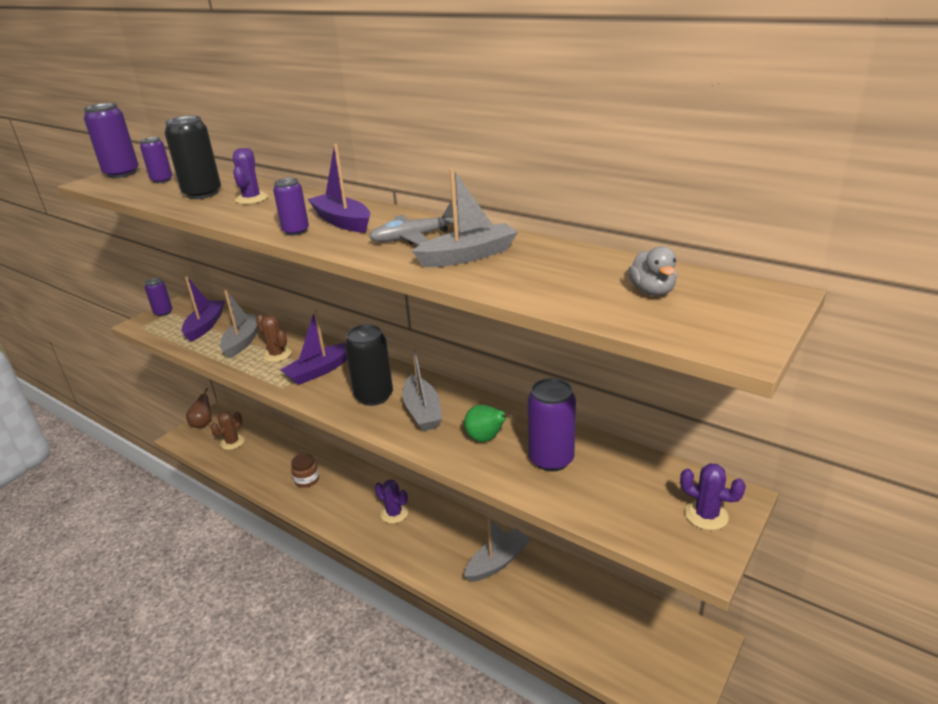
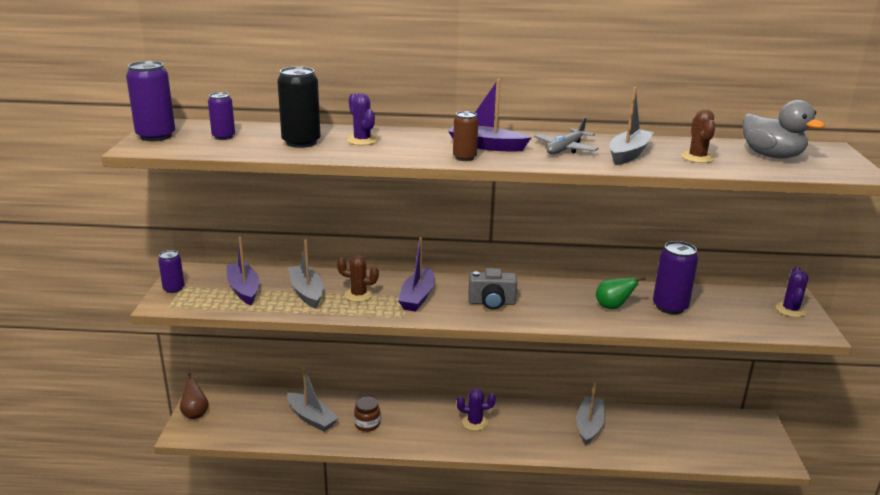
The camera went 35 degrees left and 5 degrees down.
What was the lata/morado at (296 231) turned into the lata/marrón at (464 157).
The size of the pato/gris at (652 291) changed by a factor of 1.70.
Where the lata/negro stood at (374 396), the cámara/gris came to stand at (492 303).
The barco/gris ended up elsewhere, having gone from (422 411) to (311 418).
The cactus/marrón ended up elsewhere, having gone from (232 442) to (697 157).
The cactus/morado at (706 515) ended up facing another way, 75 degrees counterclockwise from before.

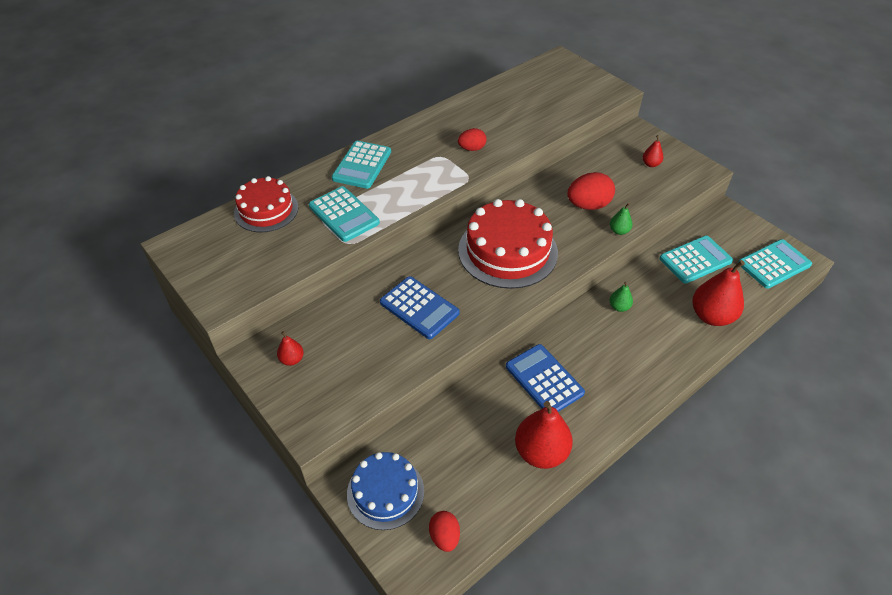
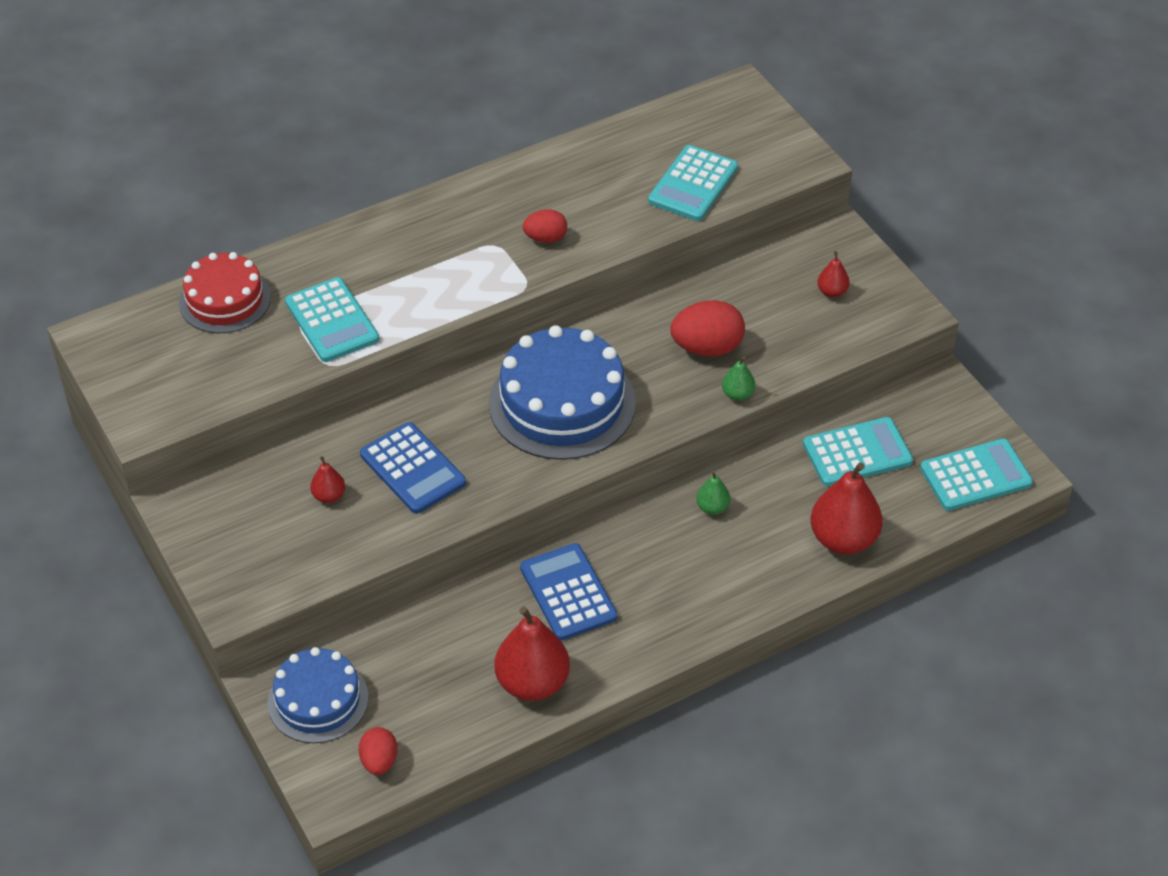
The camera went 10 degrees right and 0 degrees up.
The calculadora/turquesa ended up elsewhere, having gone from (362 165) to (693 184).
What was the tarta/rojo at (507 251) turned into the tarta/azul at (562 403).
The pera/rojo ended up elsewhere, having gone from (292 359) to (329 496).

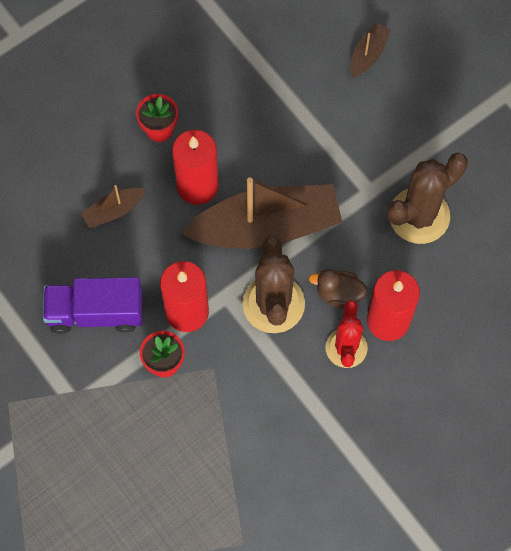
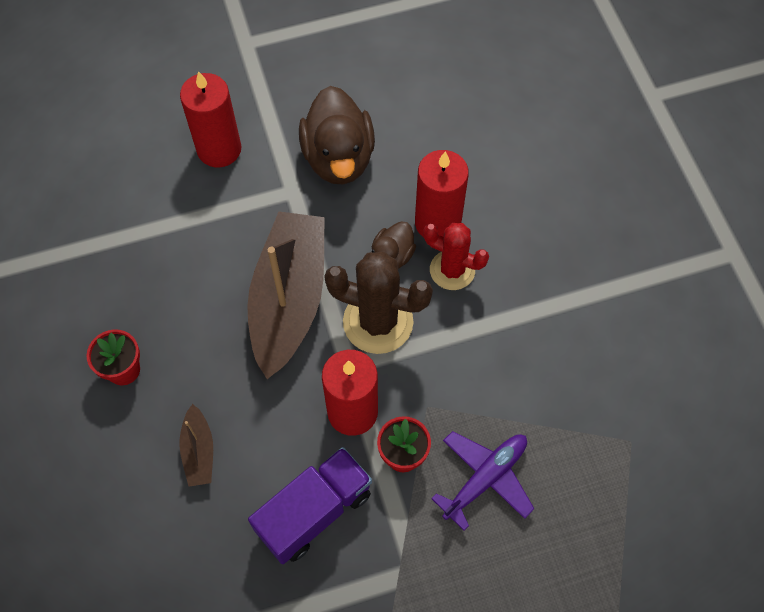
The camera went 70 degrees left and 5 degrees down.
The second view lost the barco/marrón at (368 54).
The vela/rojo ended up elsewhere, having gone from (197 186) to (219 149).
Where the cactus/marrón stood at (419 216), the pato/marrón came to stand at (338 158).
The camión/morado at (96 313) ended up facing another way, 150 degrees counterclockwise from before.
The second view gained the avión/morado at (485 478).

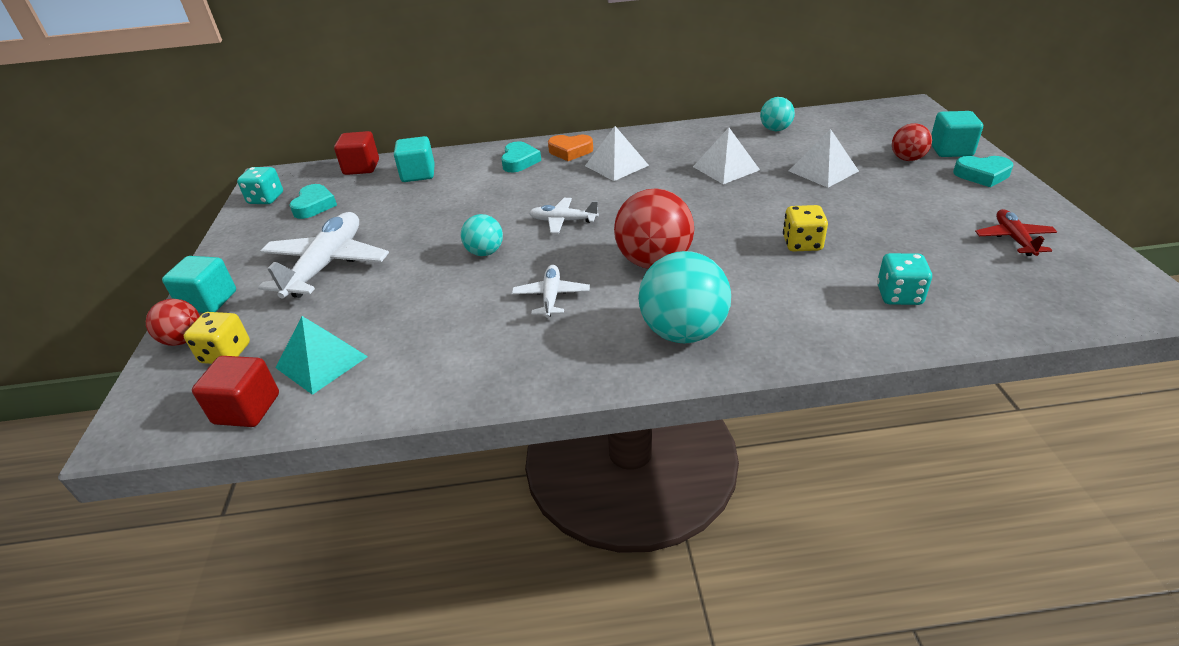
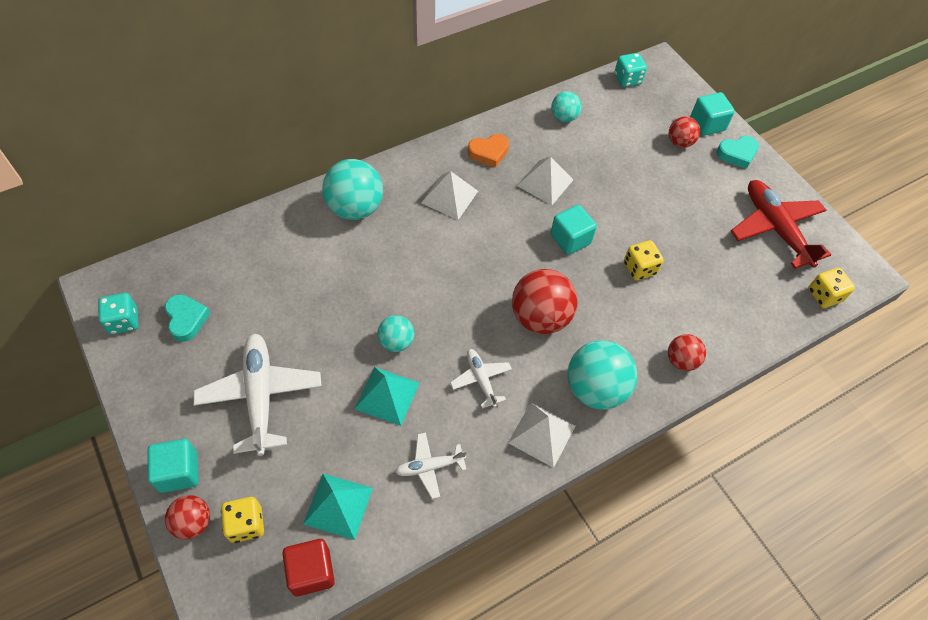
The camera went 30 degrees left and 20 degrees up.
The pirámide/blanco ended up elsewhere, having gone from (823 171) to (541 434).
The second view lost the cubo/rojo at (361 167).
The corazón/naranja ended up elsewhere, having gone from (570 151) to (489 152).
The cubo/turquesa ended up elsewhere, having gone from (418 174) to (570 239).
Where the corazón/turquesa stood at (519 161), the pelota/turquesa came to stand at (355 208).
The avión/blanco ended up elsewhere, having gone from (563 221) to (429 467).
The size of the avión/rojo at (1013 239) changed by a factor of 1.90.
The dado/turquesa ended up elsewhere, having gone from (899 295) to (627 79).
The second view gained the dado/amarillo at (824 295).
The second view gained the pelota/rojo at (681 360).
The second view gained the pirámide/turquesa at (387 395).

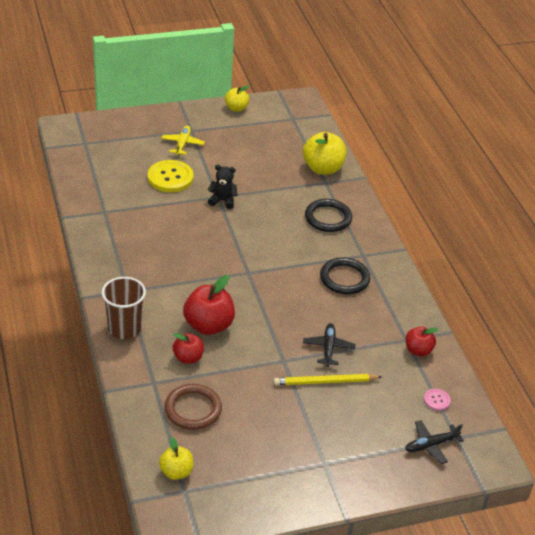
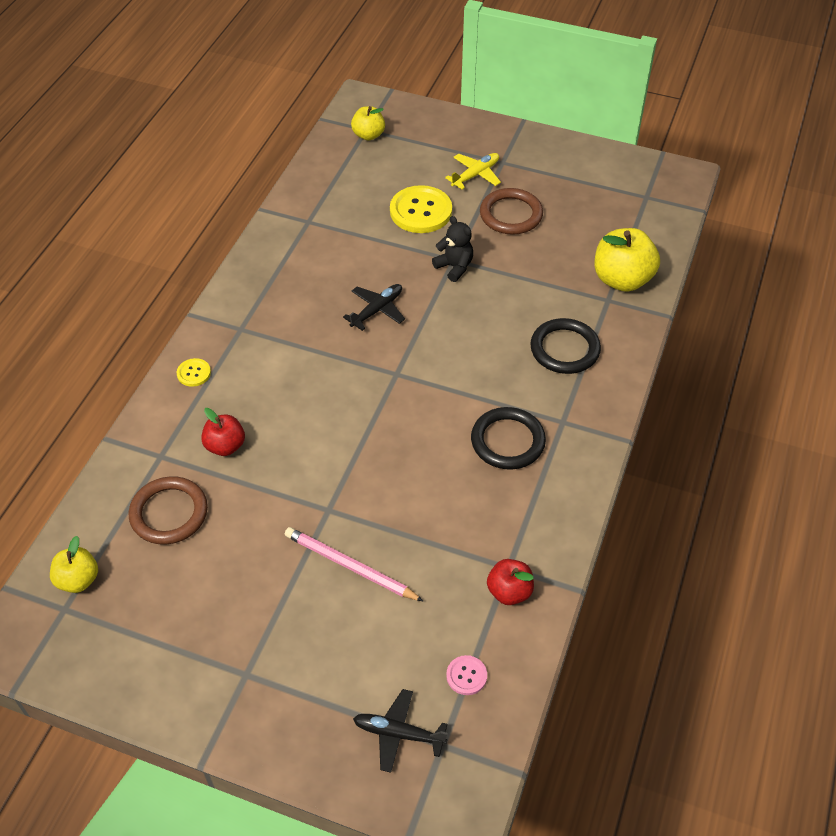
The camera went 40 degrees right and 10 degrees up.
The manzana/amarillo ended up elsewhere, having gone from (236 108) to (368 135).
The second view lost the manzana/rojo at (208 325).
Where the vaso/marrón stood at (124 328), the botón/amarillo came to stand at (194 373).
The avión/negro ended up elsewhere, having gone from (328 348) to (377 310).
What was the lápiz/amarillo at (325 382) turned into the lápiz/rosa at (350 566).
The second view gained the anillo/marrón at (511 214).

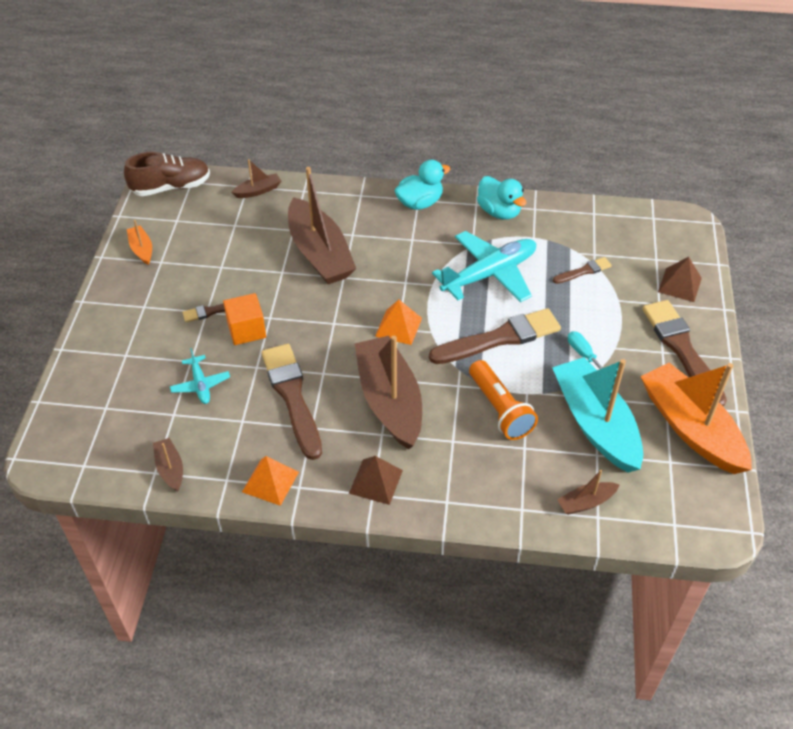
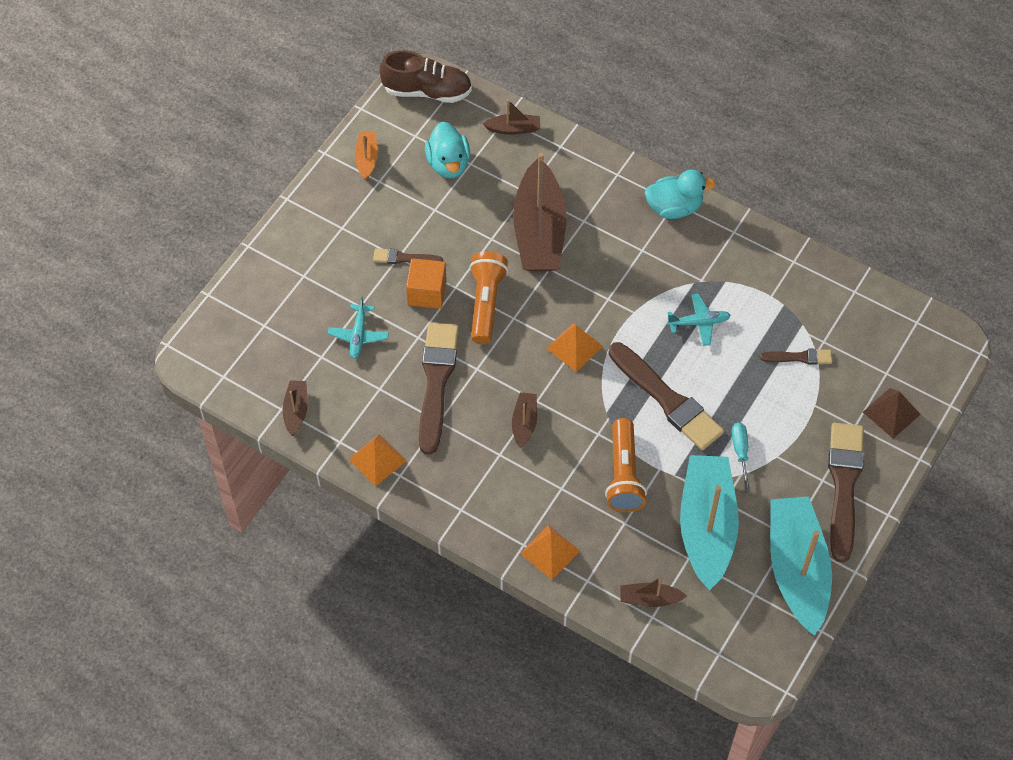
The camera went 25 degrees right and 10 degrees up.
The pato/turquesa ended up elsewhere, having gone from (499 212) to (448 164).
The size of the avión/turquesa at (489 274) changed by a factor of 0.50.
The pincel/marrón at (499 338) ended up facing another way, 45 degrees clockwise from before.
The size of the barco/marrón at (389 400) changed by a factor of 0.44.
What was the barco/naranja at (690 428) turned into the barco/turquesa at (797 570).
The second view lost the pirámide/marrón at (375 481).
The second view gained the lámpara de mano/naranja at (486 303).
The second view gained the pirámide/naranja at (550 552).

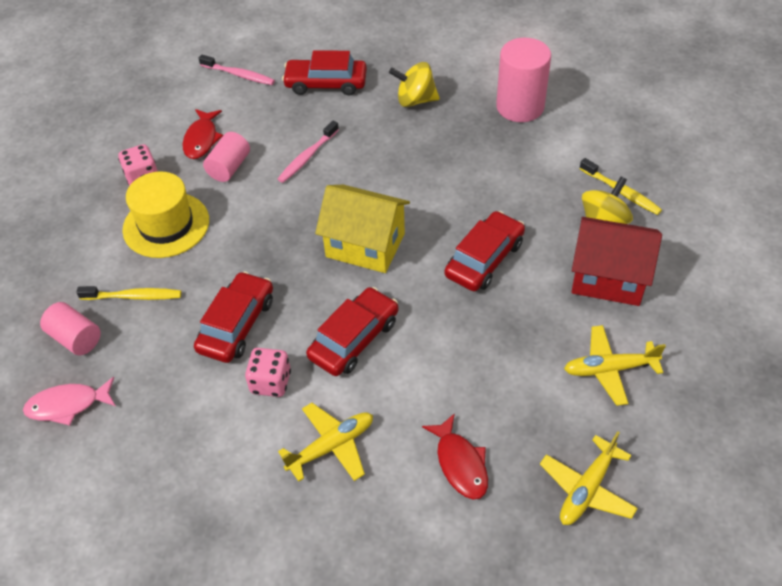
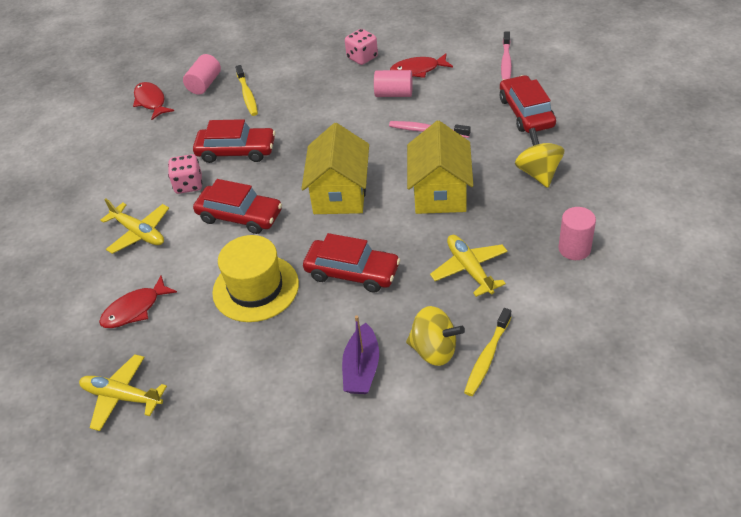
The camera went 75 degrees right and 5 degrees down.
The size of the cilindro/rosa at (520 107) changed by a factor of 0.60.
The sombrero/amarillo ended up elsewhere, having gone from (166 225) to (255 288).
Where the casa/rojo stood at (608 278), the barco/morado came to stand at (361 368).
The avión/amarillo ended up elsewhere, having gone from (609 369) to (469 269).
What was the pez/rosa at (67 405) turned into the pez/rojo at (151 101).
The second view gained the casa/amarillo at (440 192).

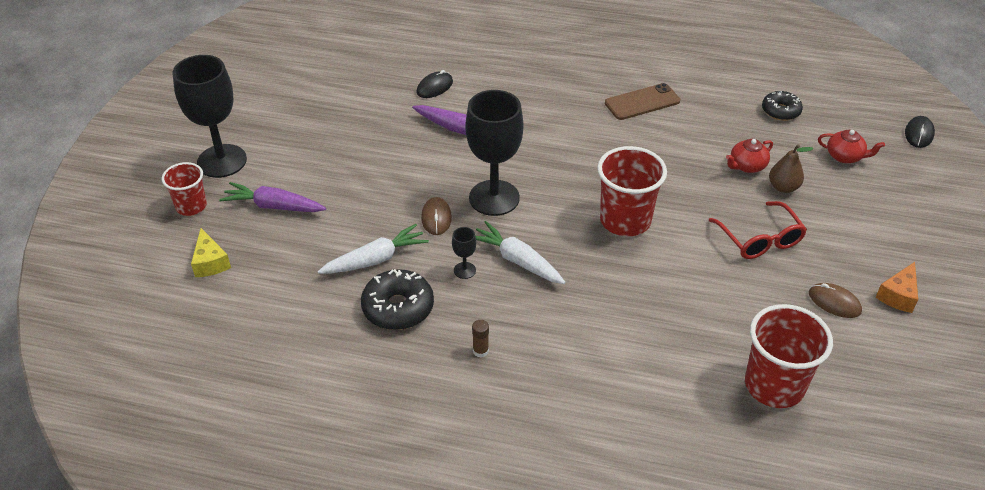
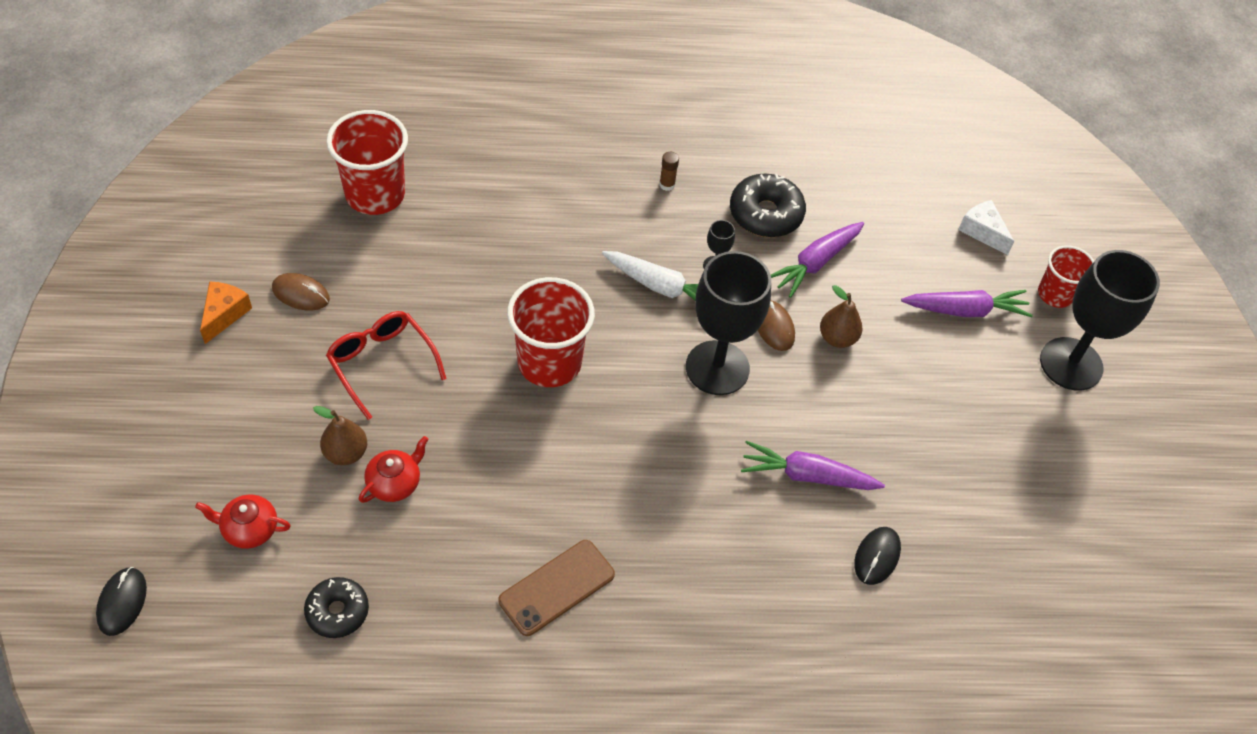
The camera went 160 degrees right and 10 degrees up.
What was the zanahoria/blanco at (375 259) turned into the zanahoria/morado at (815 263).
What was the queso/amarillo at (210 262) turned into the queso/blanco at (982 232).
The second view gained the pera/marrón at (837 338).

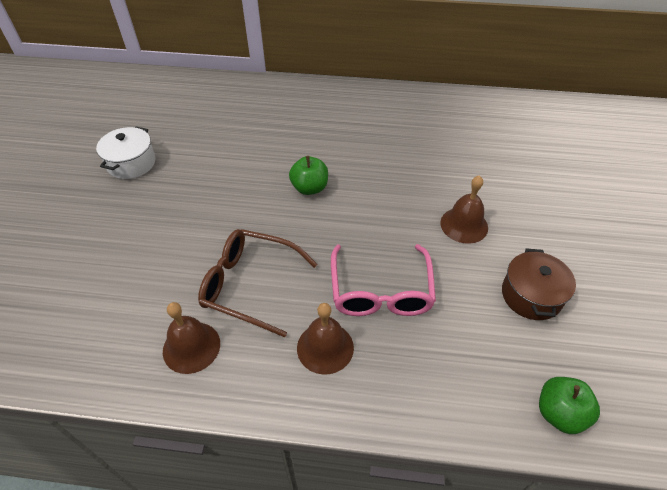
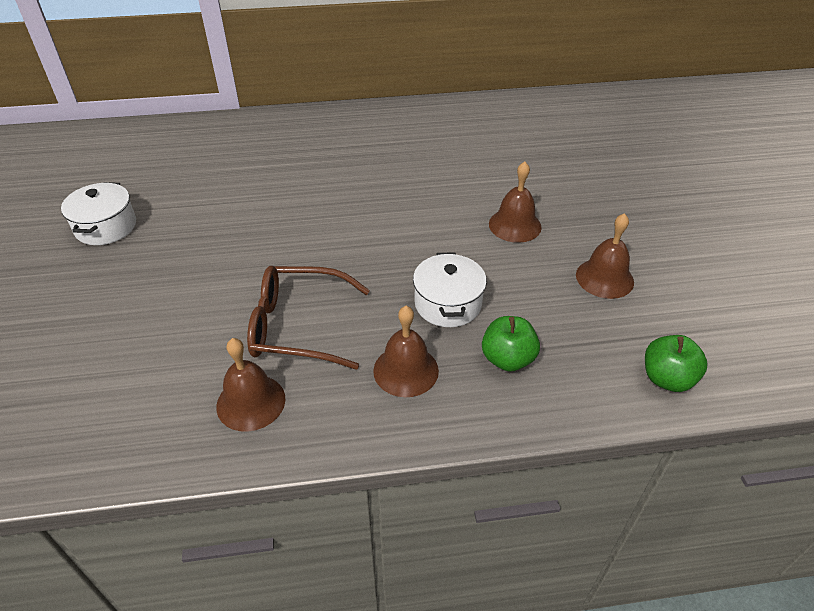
The camera went 15 degrees left and 5 degrees down.
The manzana/verde ended up elsewhere, having gone from (309 188) to (507 359).
Where the gafas/rosa stood at (380 290), the olla/blanco came to stand at (448 303).
Where the olla/marrón stood at (531 295), the campana/marrón came to stand at (604 278).

